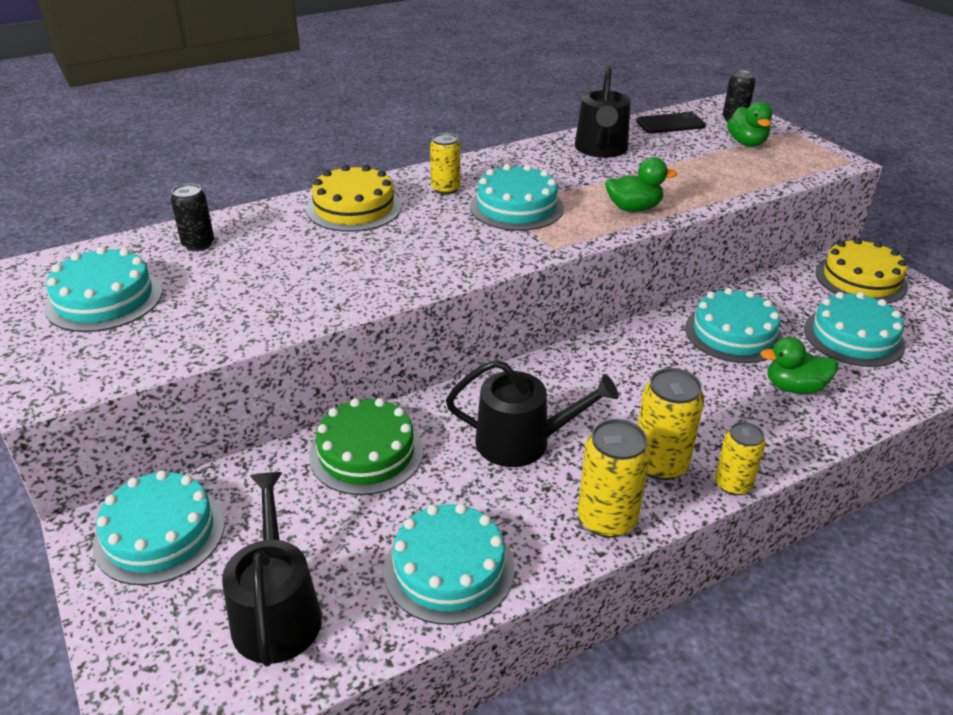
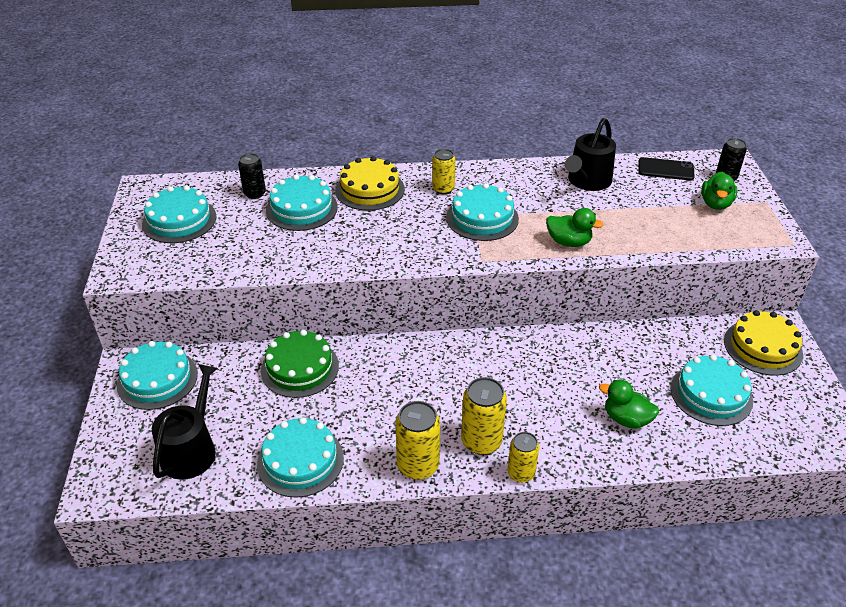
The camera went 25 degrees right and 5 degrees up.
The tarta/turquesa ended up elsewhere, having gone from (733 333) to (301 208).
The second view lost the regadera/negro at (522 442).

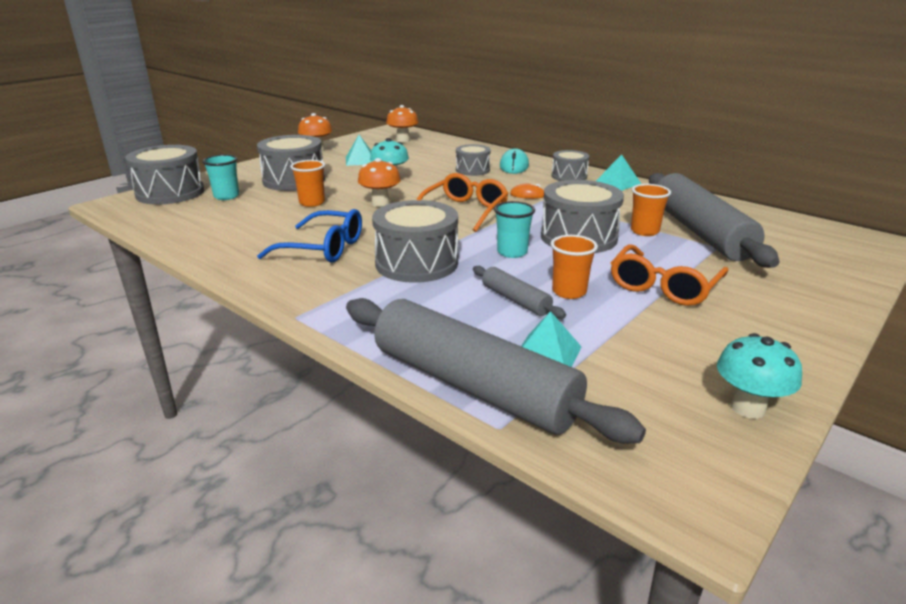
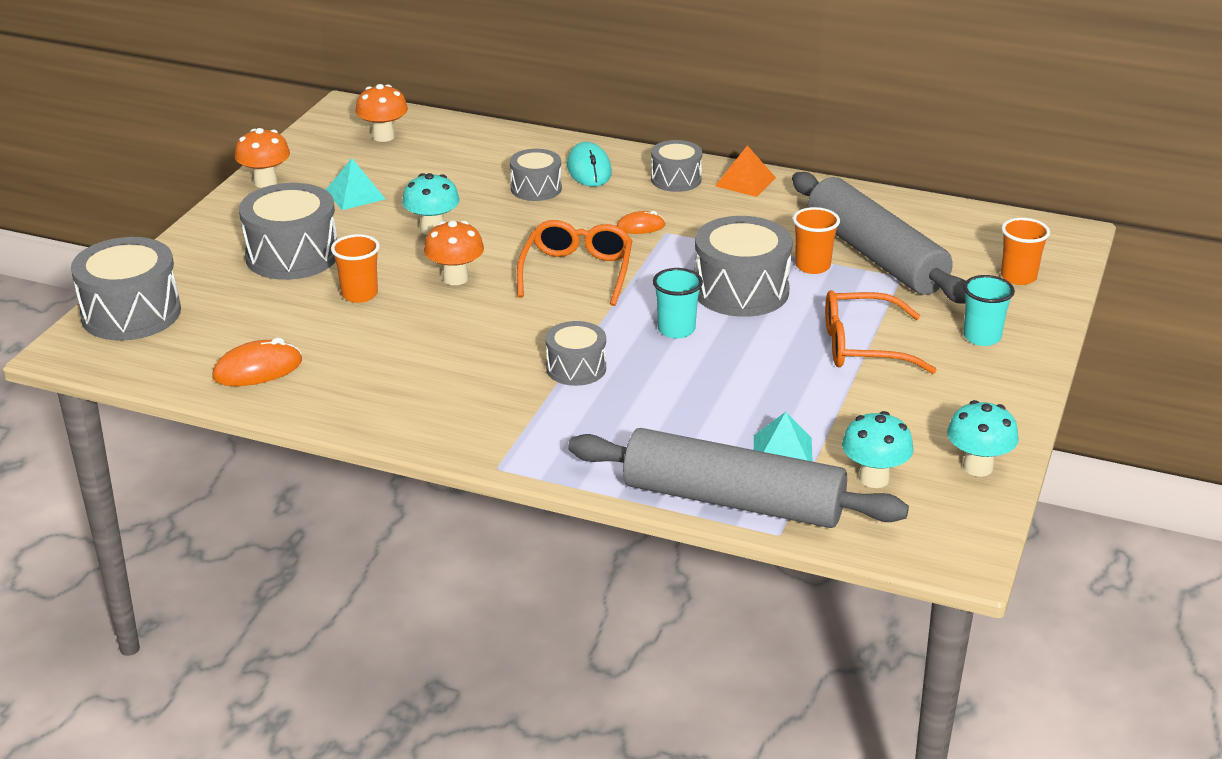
The camera went 20 degrees left and 5 degrees up.
The vaso/turquesa ended up elsewhere, having gone from (226 196) to (982 337).
What was the pirámide/turquesa at (617 183) turned into the pirámide/naranja at (745 181).
The size of the tambor/gris at (416 263) changed by a factor of 0.59.
The second view lost the gafas/azul at (324 248).
The vaso/naranja ended up elsewhere, having gone from (569 292) to (1018 277).
The gafas/naranja at (663 287) ended up facing another way, 75 degrees clockwise from before.
The second view lost the rodillo/gris at (515 300).
The second view gained the ratón/naranja at (257 369).
The second view gained the seta/turquesa at (874 478).

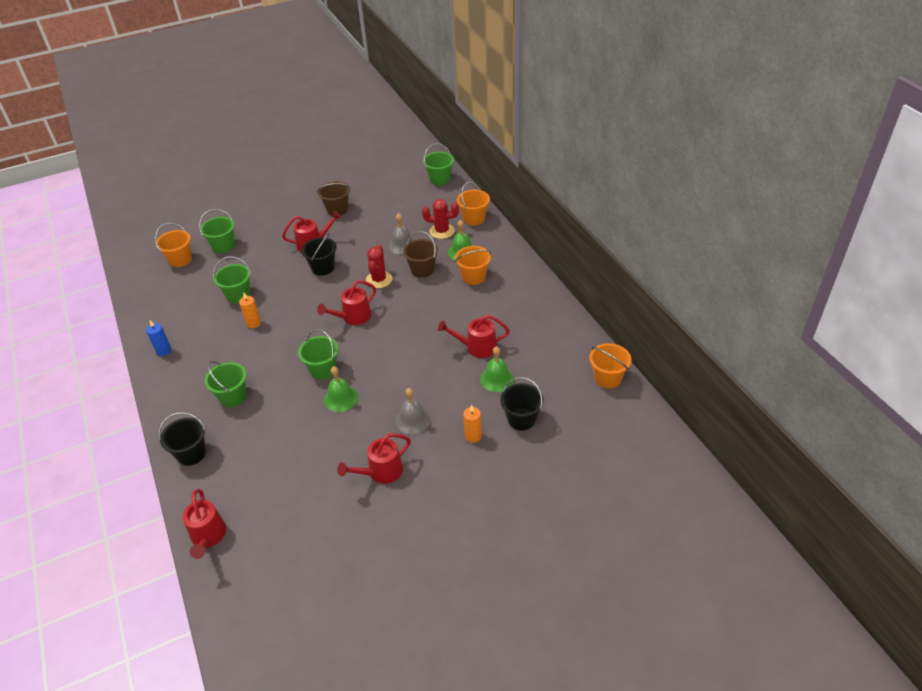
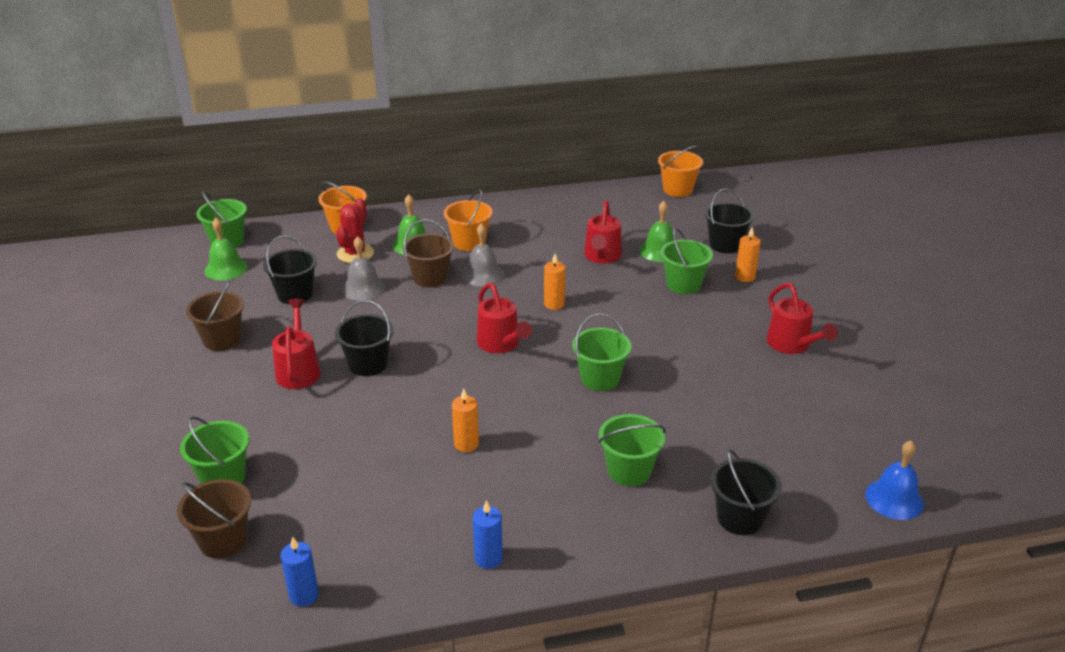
The camera went 80 degrees left and 10 degrees down.
What was the balde/naranja at (180 260) turned into the balde/marrón at (223 540).
The second view lost the cactus/rojo at (379 280).
The balde/verde ended up elsewhere, having gone from (238 295) to (683 284).
The campana/verde ended up elsewhere, having gone from (341 398) to (226 268).
The campana/gris ended up elsewhere, having gone from (413 420) to (483 274).
Where the regadera/rojo stood at (208 537), the campana/azul came to stand at (894 499).
The second view gained the balde/negro at (295 294).
The second view gained the vela/naranja at (554 304).
The second view gained the vela/azul at (304 595).

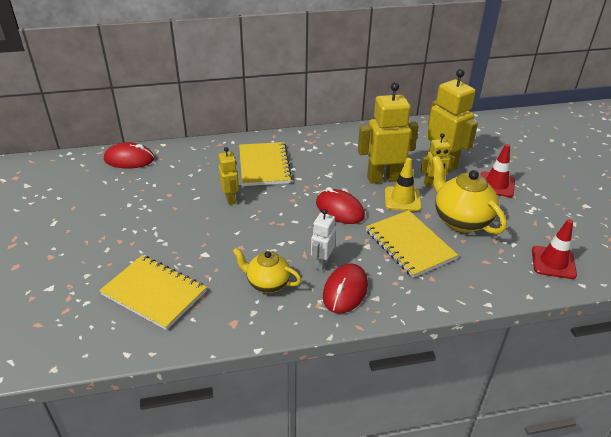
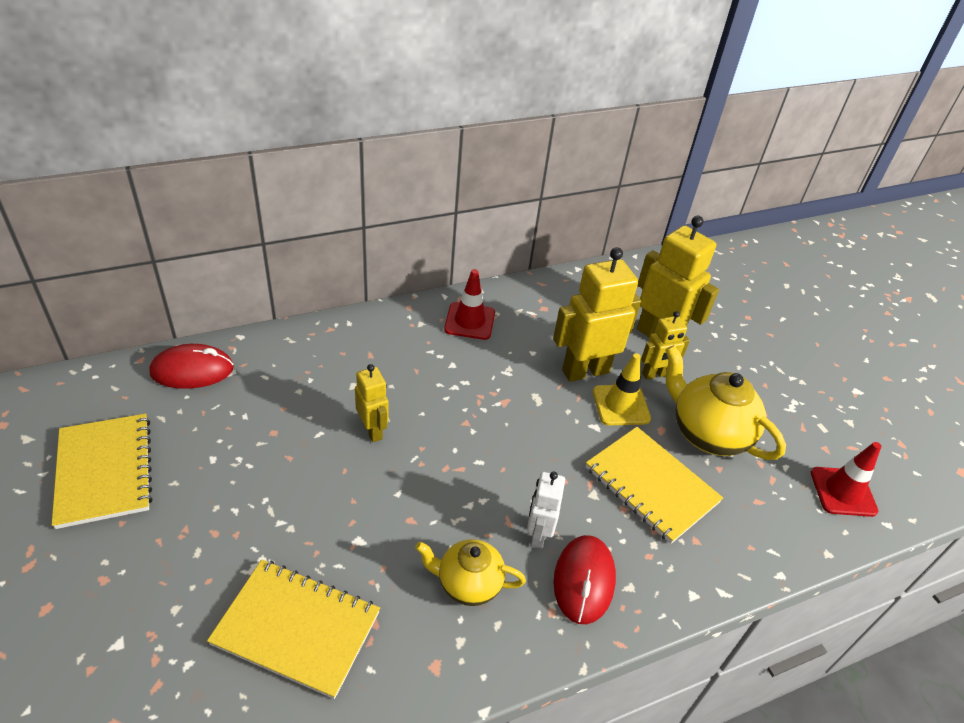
The camera went 15 degrees left and 5 degrees up.
The cuaderno/amarillo ended up elsewhere, having gone from (264 165) to (104 471).
The cono de tráfico/rojo ended up elsewhere, having gone from (496 184) to (469 321).
The second view lost the ratón/rojo at (339 209).

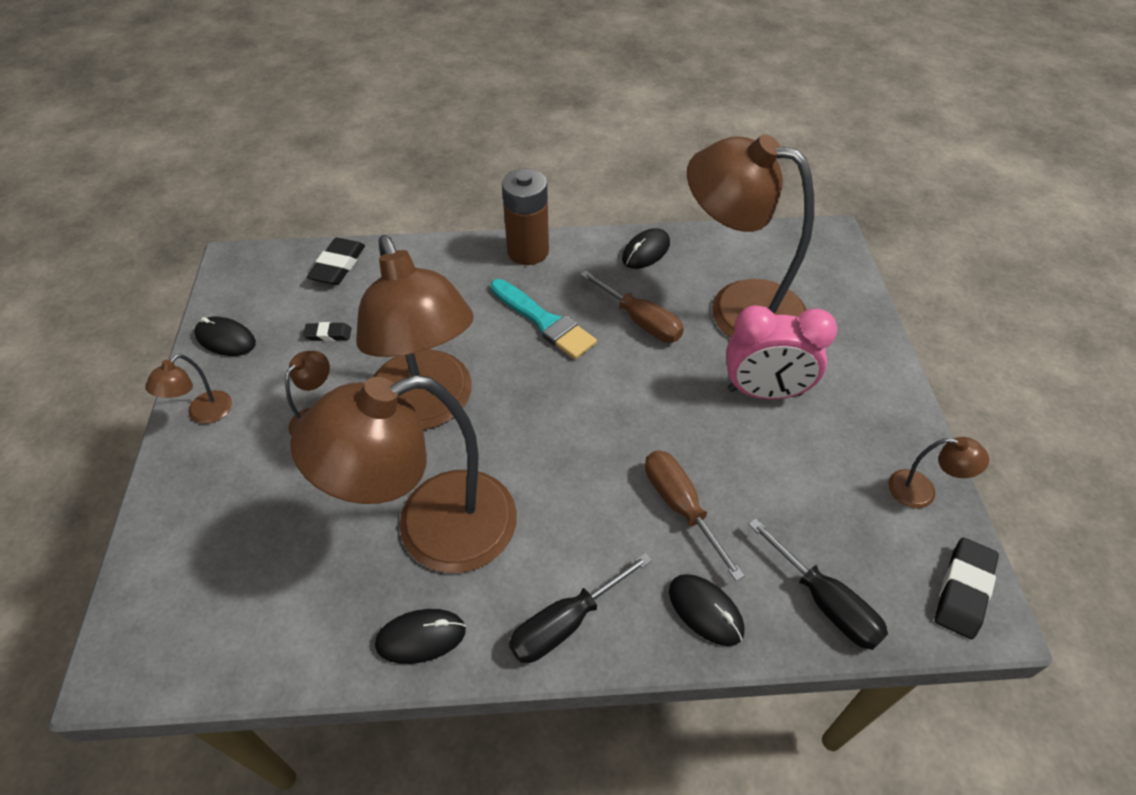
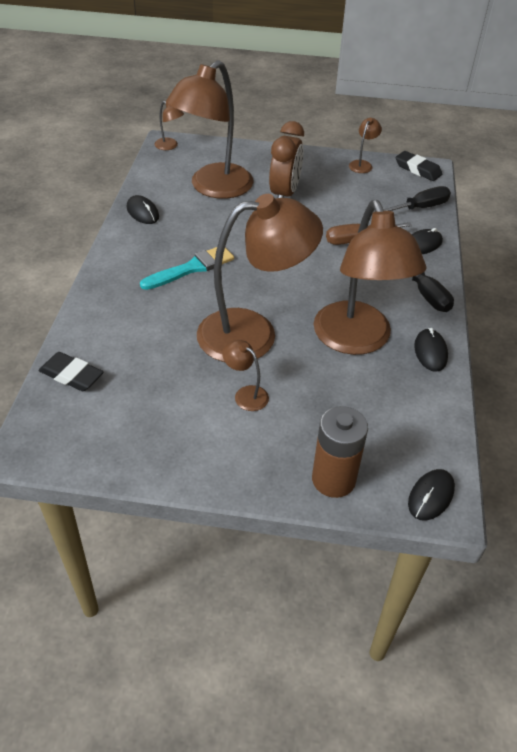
The camera went 80 degrees left and 5 degrees down.
The pila/marrón ended up elsewhere, having gone from (528 251) to (333 479).
The second view lost the destornillador/marrón at (640 320).
What was the despertador/rosa at (764 392) turned into the despertador/marrón at (284 194).
The ratón/negro ended up elsewhere, having gone from (225 339) to (431 496).
The second view lost the goma de borrar/negro at (328 334).
The lámpara/marrón ended up elsewhere, having gone from (203 414) to (170 146).

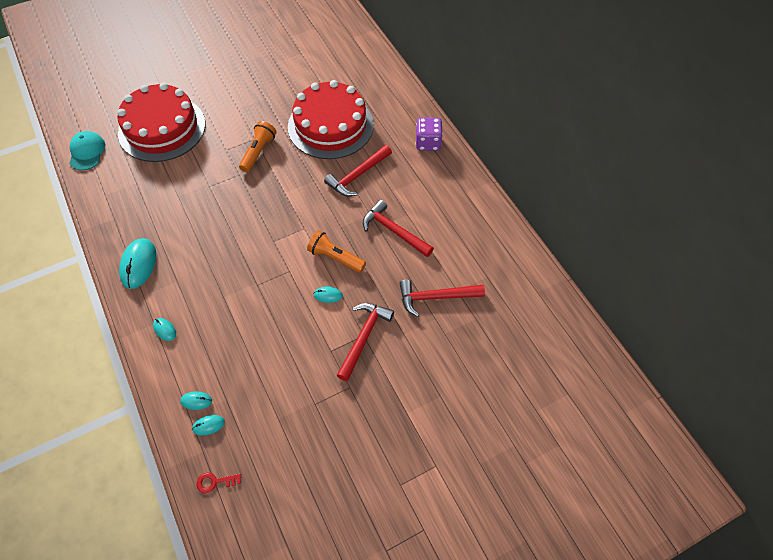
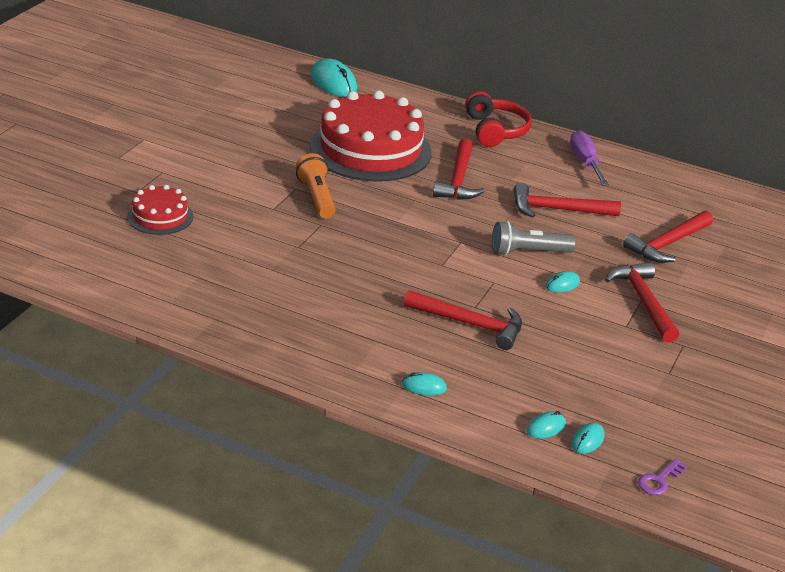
The camera went 40 degrees left and 25 degrees down.
The size of the tarta/rojo at (162 128) changed by a factor of 0.48.
Where the dado/morado stood at (428 143), the auriculares/rojo came to stand at (495 130).
The second view lost the gorra/turquesa at (87 152).
What was the lámpara de mano/naranja at (335 257) turned into the lámpara de mano/gris at (527 252).
The ratón/turquesa ended up elsewhere, having gone from (138 264) to (333 83).
What was the llave/rojo at (215 482) turned into the llave/morado at (659 480).
The second view gained the destornillador/morado at (585 162).
The second view gained the martillo/rojo at (470 324).

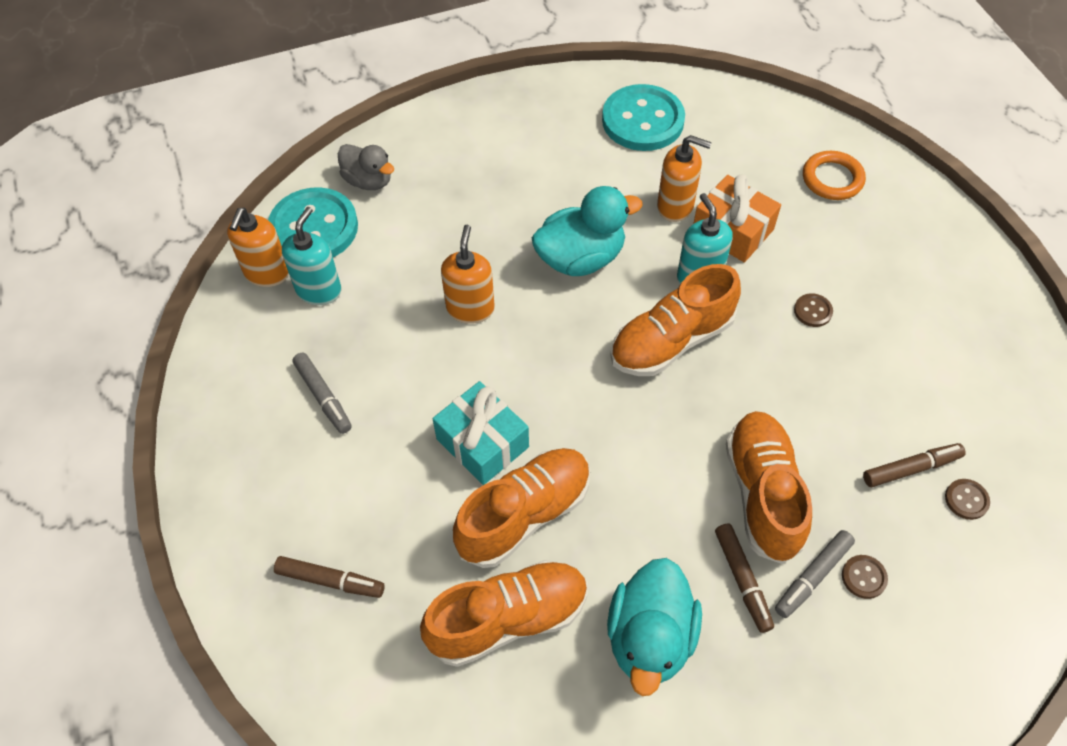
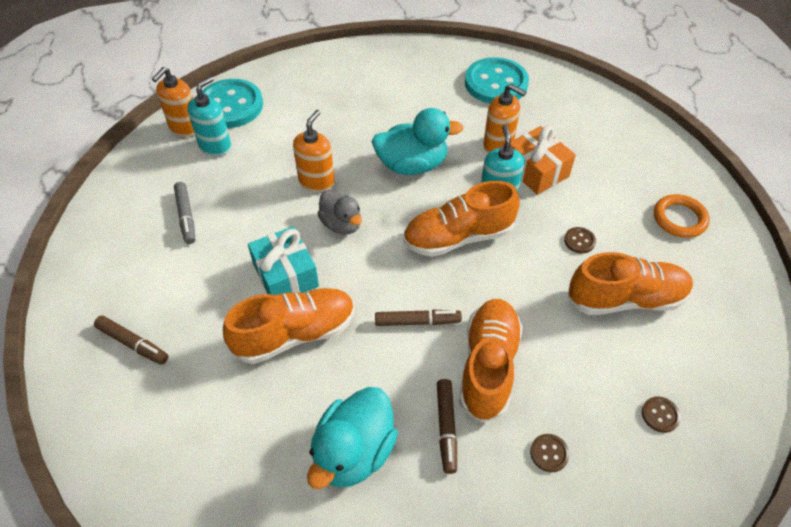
The camera went 15 degrees right and 5 degrees down.
The pato/gris ended up elsewhere, having gone from (368 181) to (341 224).
The anillo/naranja ended up elsewhere, having gone from (832 179) to (679 219).
The rotulador/marrón ended up elsewhere, having gone from (911 468) to (417 321).
The second view lost the rotulador/gris at (813 577).
The zapato/naranja ended up elsewhere, having gone from (508 619) to (625 299).

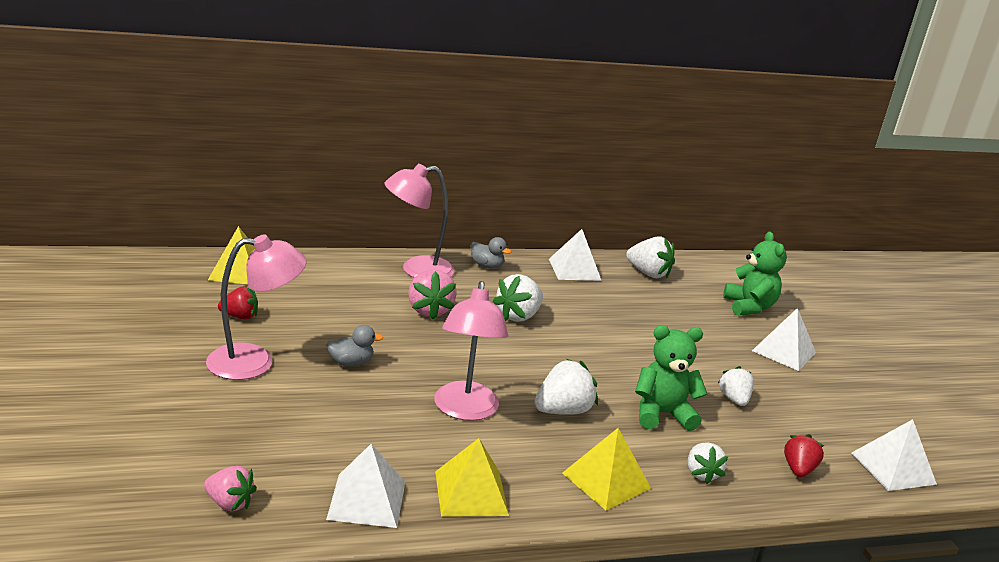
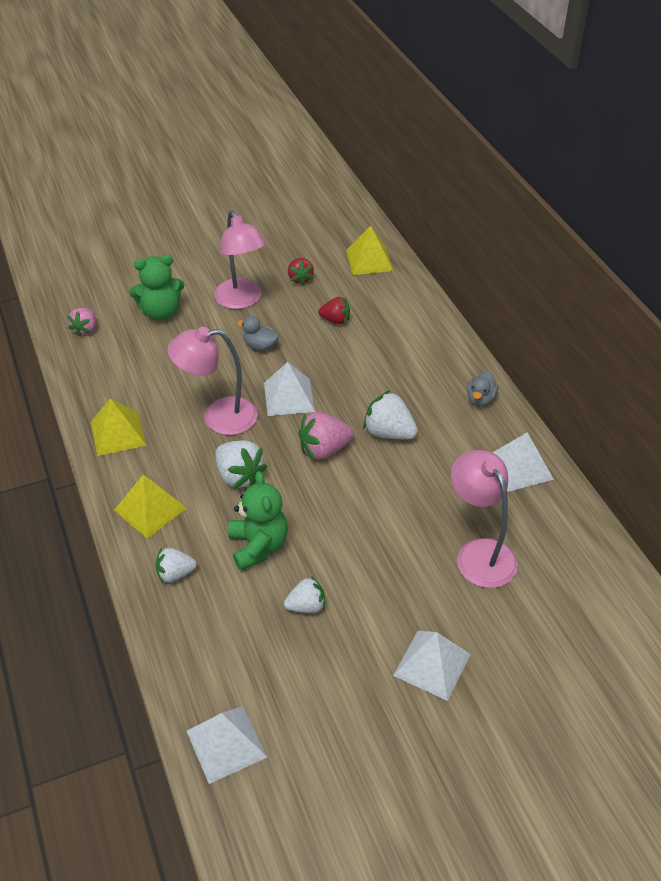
The camera went 85 degrees right and 20 degrees up.
The lámpara/rosa ended up elsewhere, having gone from (417 270) to (479 553).
The osito/verde ended up elsewhere, having gone from (749 307) to (161 312).
The second view lost the fresa/blanco at (648 273).
The fresa/rosa ended up elsewhere, having gone from (429 310) to (324 450).
The pato/gris at (351 363) ended up facing another way, 135 degrees clockwise from before.
The fresa/rojo ended up elsewhere, having gone from (798 469) to (335 320).
The pirámide/blanco ended up elsewhere, having gone from (367 500) to (289 397).

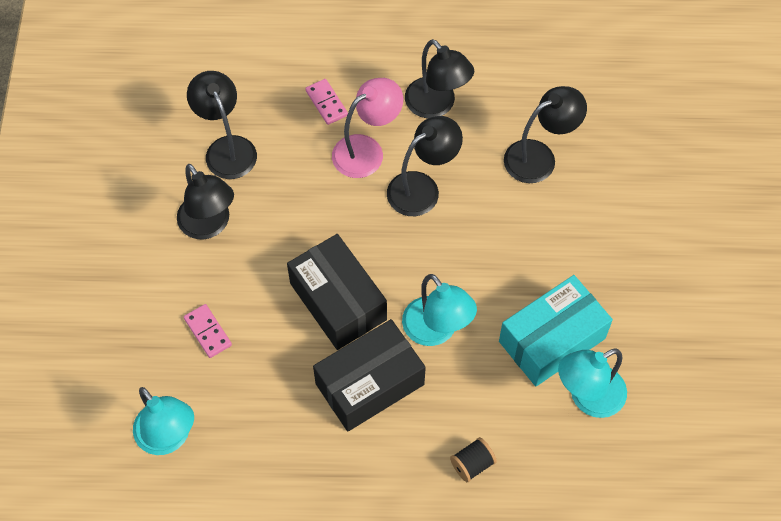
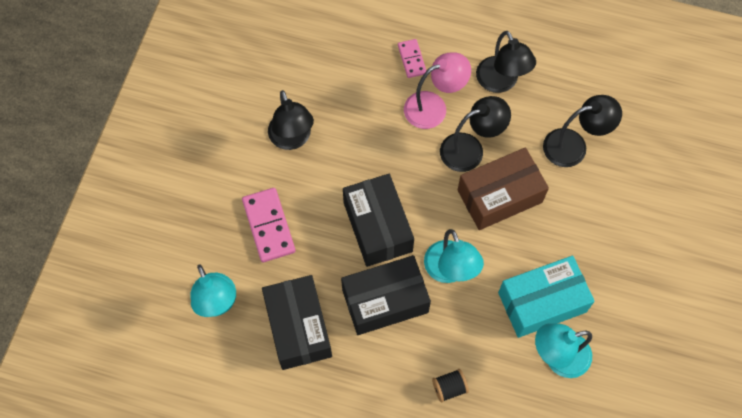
The camera went 15 degrees right and 5 degrees up.
The second view lost the lámpara/negro at (227 148).
The size of the ficha de dominó/rosa at (208 332) changed by a factor of 1.67.
The second view gained the caja/marrón at (499 196).
The second view gained the caja/negro at (298 327).

